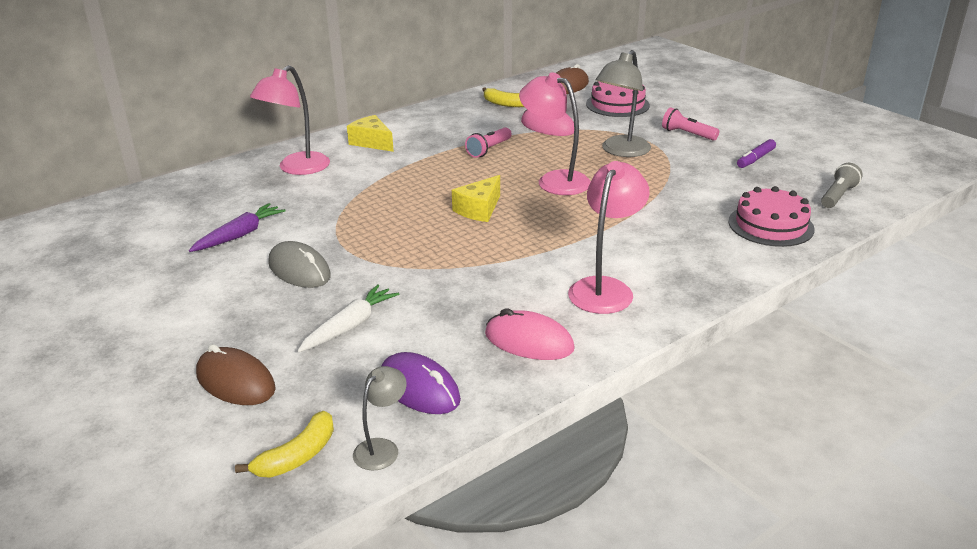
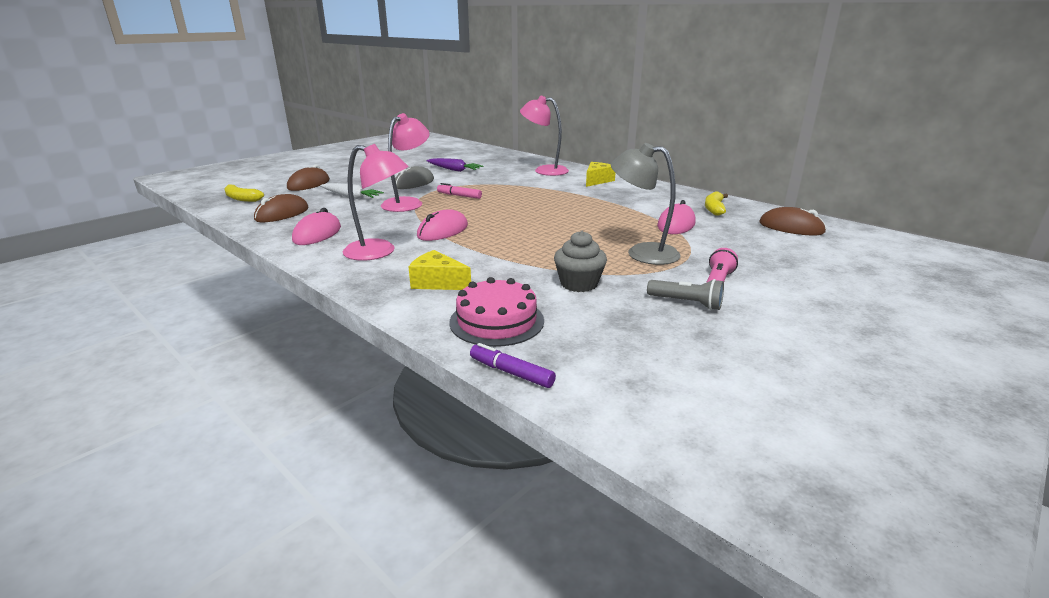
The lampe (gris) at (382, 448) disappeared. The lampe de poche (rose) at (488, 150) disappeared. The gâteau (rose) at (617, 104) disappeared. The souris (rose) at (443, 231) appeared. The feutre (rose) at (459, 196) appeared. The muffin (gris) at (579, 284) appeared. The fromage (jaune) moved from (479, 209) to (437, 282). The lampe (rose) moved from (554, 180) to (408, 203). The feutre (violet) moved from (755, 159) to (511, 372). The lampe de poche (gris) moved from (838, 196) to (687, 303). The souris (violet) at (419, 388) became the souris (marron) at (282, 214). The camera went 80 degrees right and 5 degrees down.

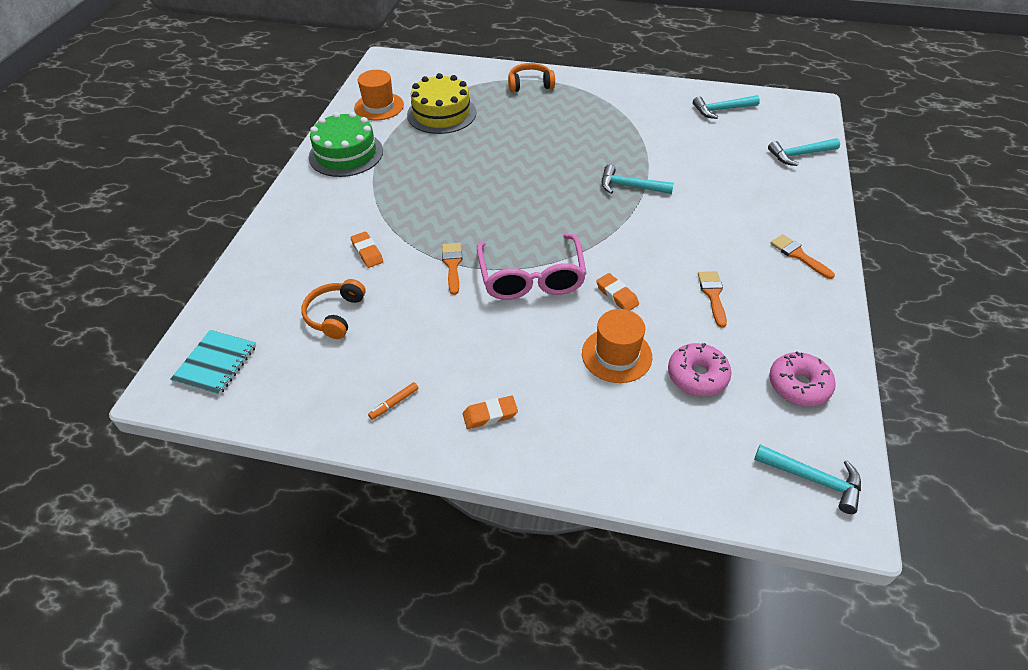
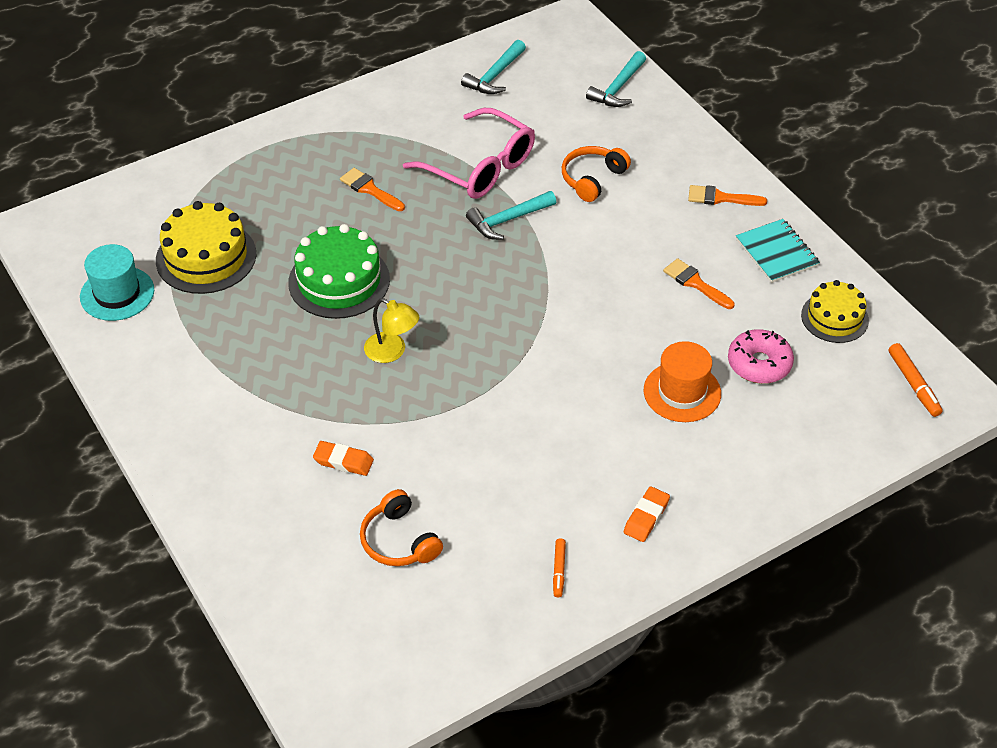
The gomme (orange) at (617, 295) disappeared. The lampe (jaune) at (392, 352) appeared. The carnet (turquoise) moved from (216, 364) to (777, 253). The gâteau (vert) moved from (346, 154) to (339, 281). The pinceau (orange) moved from (452, 265) to (369, 189). The lunettes (rose) moved from (531, 278) to (480, 167). The casque audio (orange) moved from (530, 84) to (592, 179). The marteau (turquoise) at (813, 479) was replaced by the feutre (orange) at (913, 384). The beignet (rose) at (798, 385) was replaced by the gâteau (jaune) at (834, 317). The chapeau (orange) at (379, 106) became the chapeau (turquoise) at (117, 293). The camera went 45 degrees left and 0 degrees up.

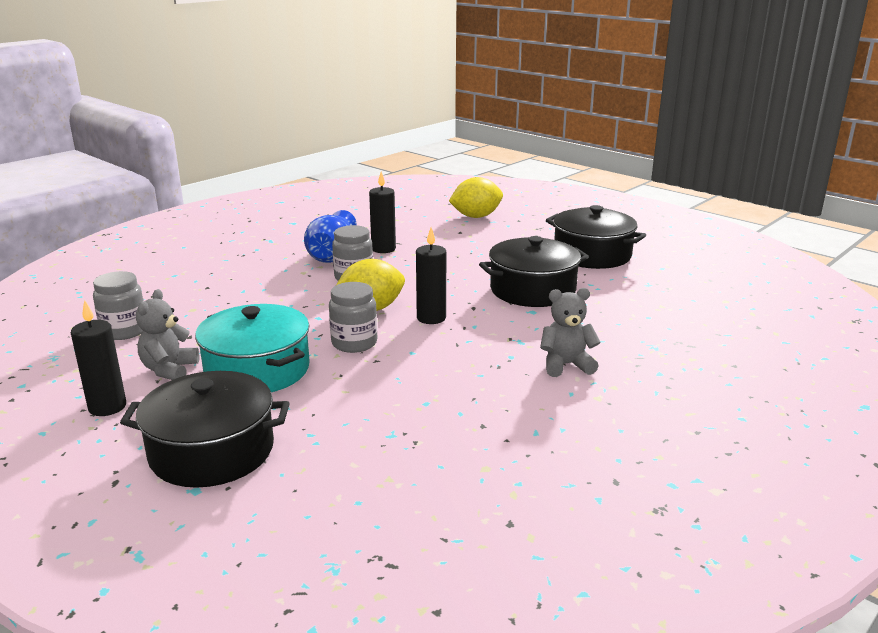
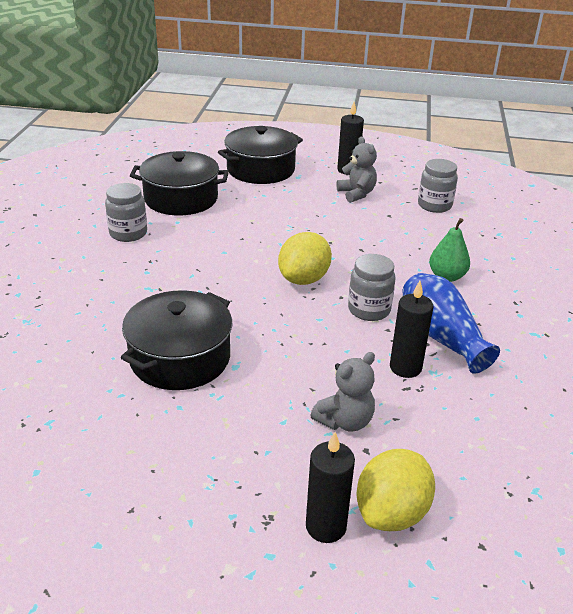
The marmite (turquoise) at (257, 370) disappeared. The poire (vert) at (446, 276) appeared. The bocal (gris) moved from (354, 343) to (128, 233). The bougie (noir) moved from (431, 318) to (326, 526). The ours en peluche (gris) moved from (566, 365) to (345, 421). The marmite (noir) moved from (592, 255) to (181, 198). The camera went 145 degrees right and 10 degrees up.

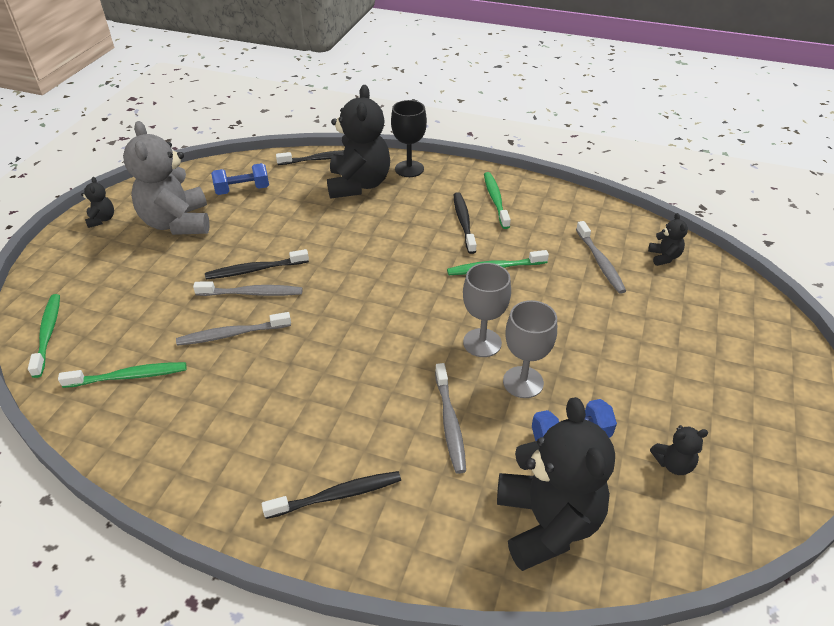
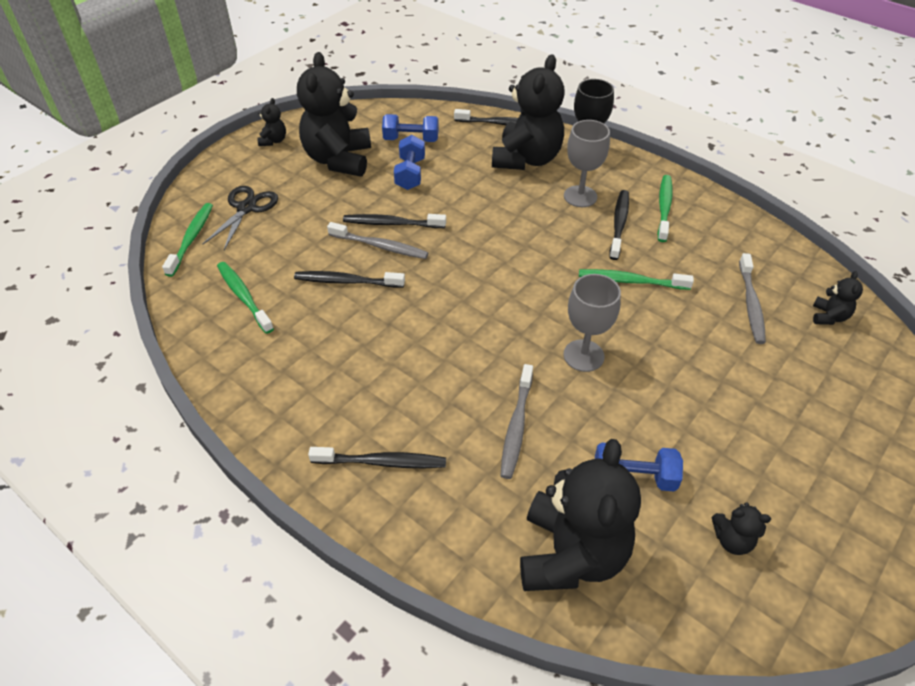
The ciseaux (noir) at (246, 208) appeared. The haltère (bleu) at (410, 174) appeared. The verre à pied (gris) moved from (523, 382) to (580, 196). The ours en peluche (gris) at (177, 223) became the ours en peluche (noir) at (338, 160). The brosse à dents (gris) at (232, 334) became the brosse à dents (noir) at (347, 281). The brosse à dents (vert) at (129, 376) turned 135 degrees counterclockwise. The camera went 20 degrees right and 5 degrees up.

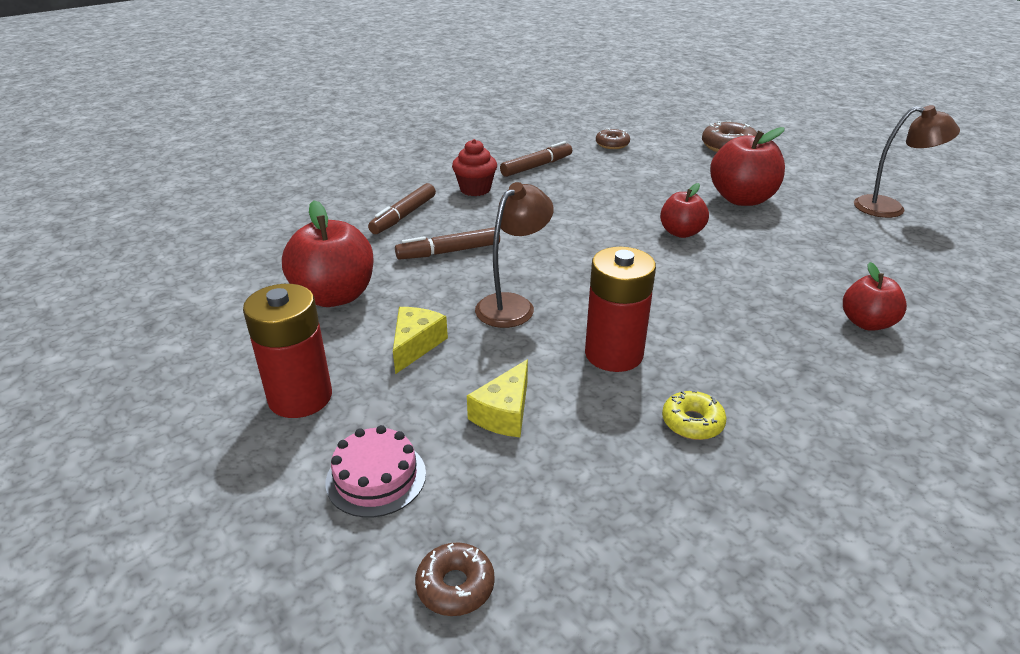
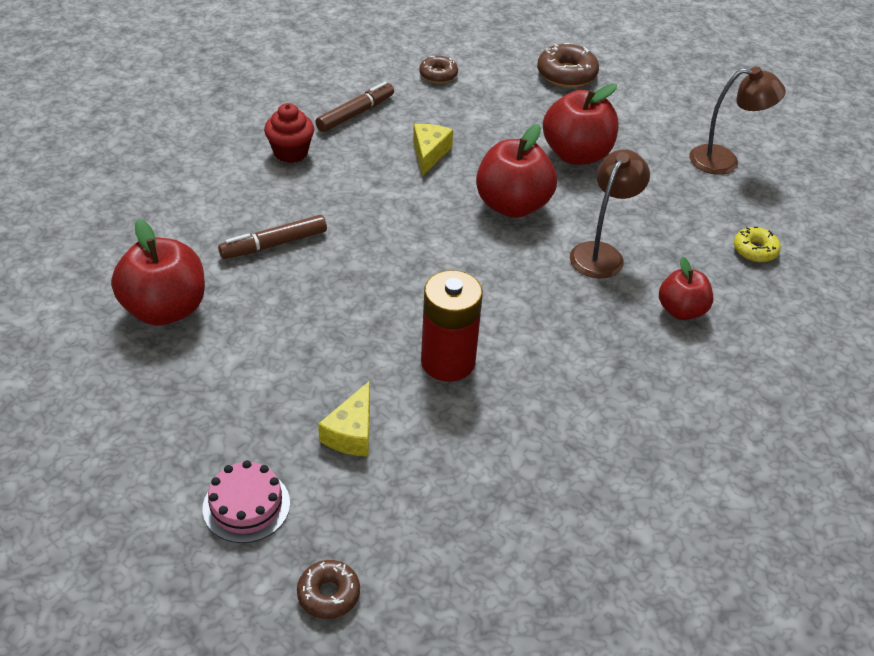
The pile (rouge) at (300, 397) disappeared. The feutre (marron) at (404, 215) disappeared. The fromage (jaune) moved from (415, 345) to (429, 154). The lampe (marron) moved from (512, 305) to (601, 253). The beignet (jaune) moved from (692, 422) to (755, 250). The pomme (rouge) at (681, 232) changed to 1.63 times the size. The camera went 10 degrees left and 10 degrees up.

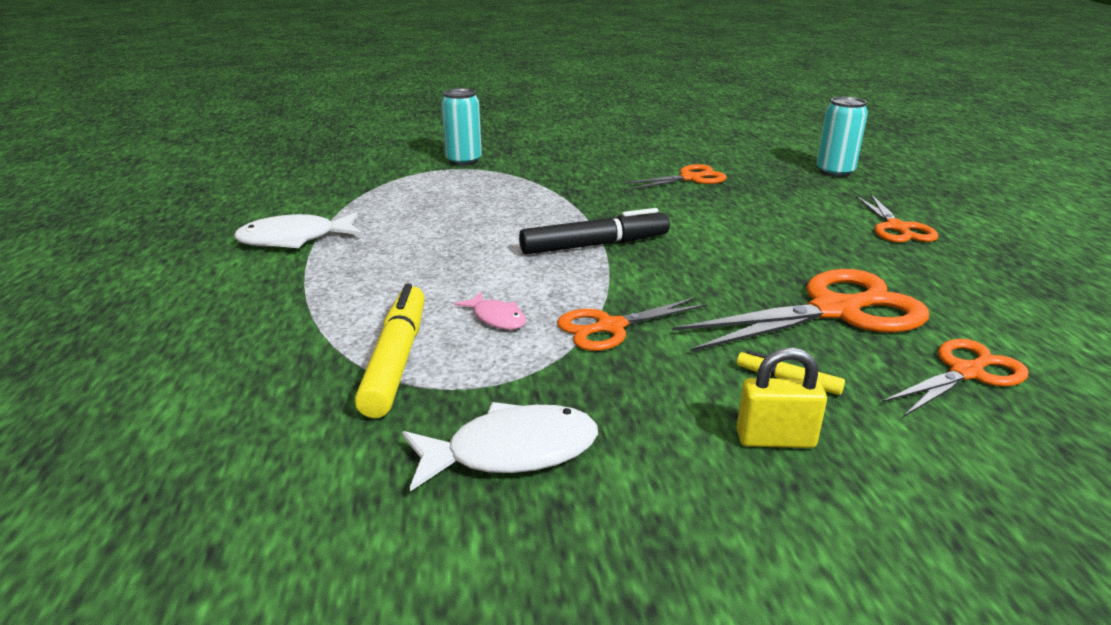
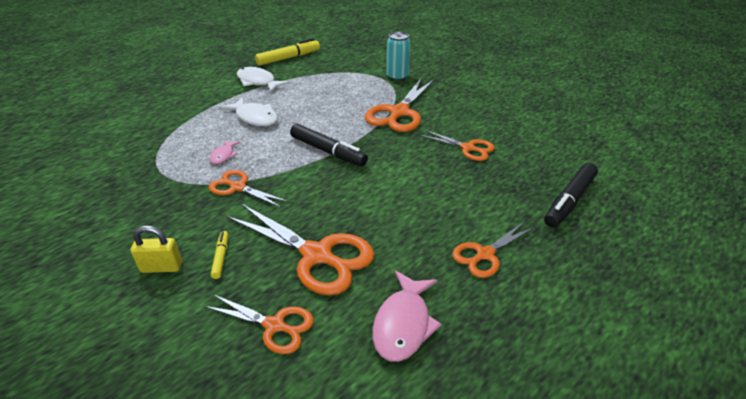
The ciseaux (orange) at (399, 113) appeared. The poisson (rose) at (403, 324) appeared. The feutre (jaune) moved from (396, 360) to (289, 58). The poisson (blanc) moved from (511, 452) to (255, 117). The canette (turquoise) at (835, 172) was replaced by the feutre (noir) at (569, 201). The cadenas (jaune) at (775, 439) turned 60 degrees counterclockwise. The camera went 55 degrees right and 10 degrees up.

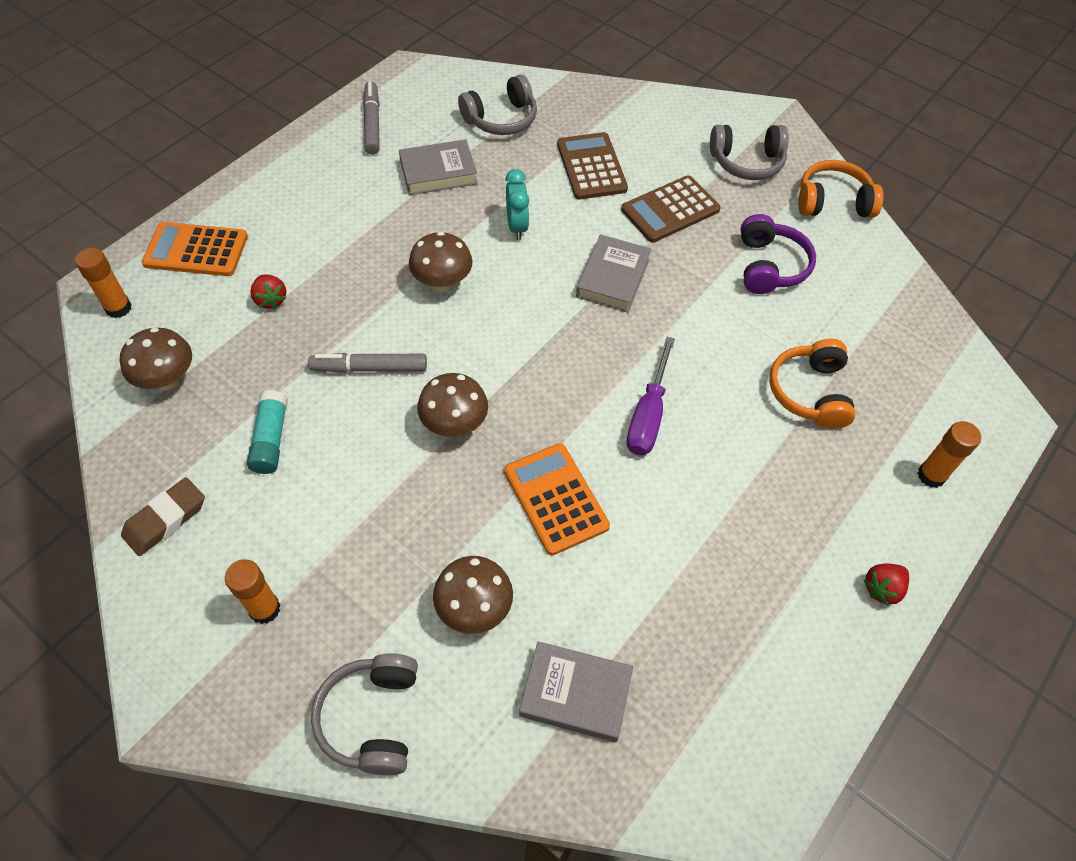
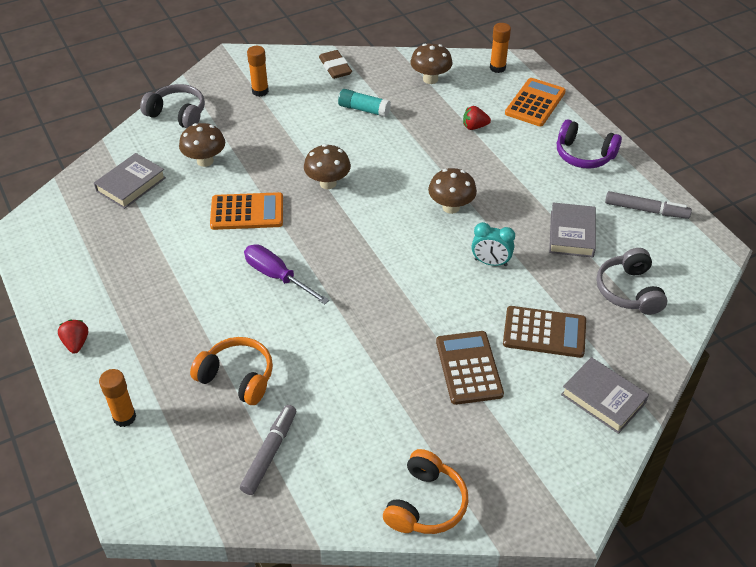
The casque audio (gris) at (747, 162) disappeared. The feutre (gris) moved from (370, 368) to (269, 453). The livre (gris) moved from (612, 278) to (603, 398). The casque audio (violet) moved from (769, 266) to (584, 155). The camera went 115 degrees right and 10 degrees down.

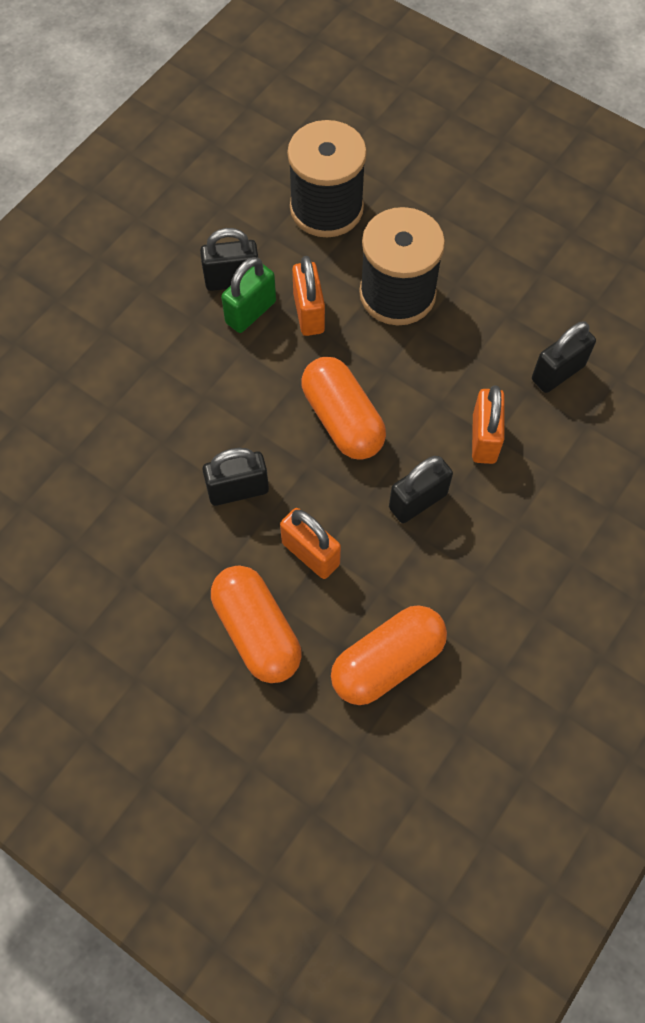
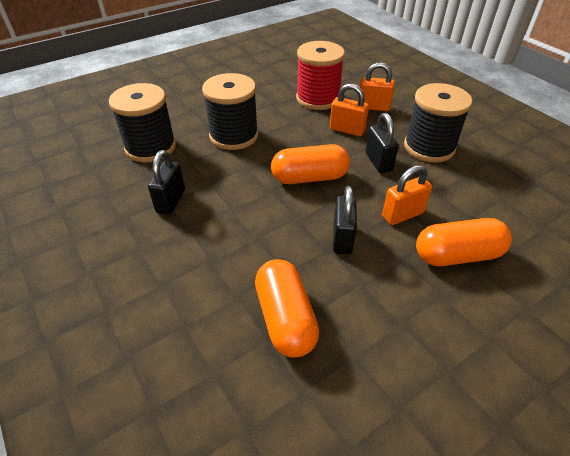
The cadenas (vert) at (250, 312) disappeared. The bobine (noir) at (429, 147) appeared. The cadenas (orange) moved from (309, 313) to (373, 107). The gélule (orange) moved from (387, 662) to (285, 318). The cadenas (noir) at (558, 373) was replaced by the bobine (rouge) at (318, 99). The camera went 70 degrees left and 20 degrees down.

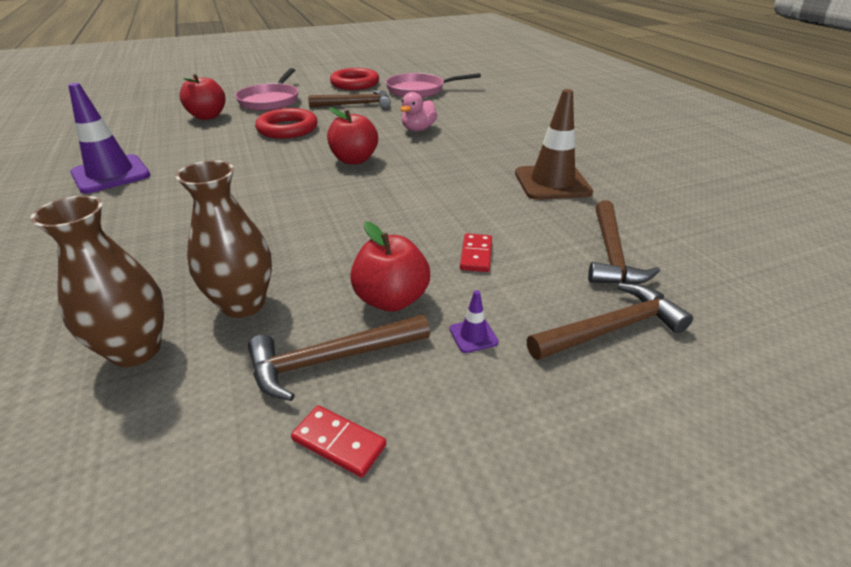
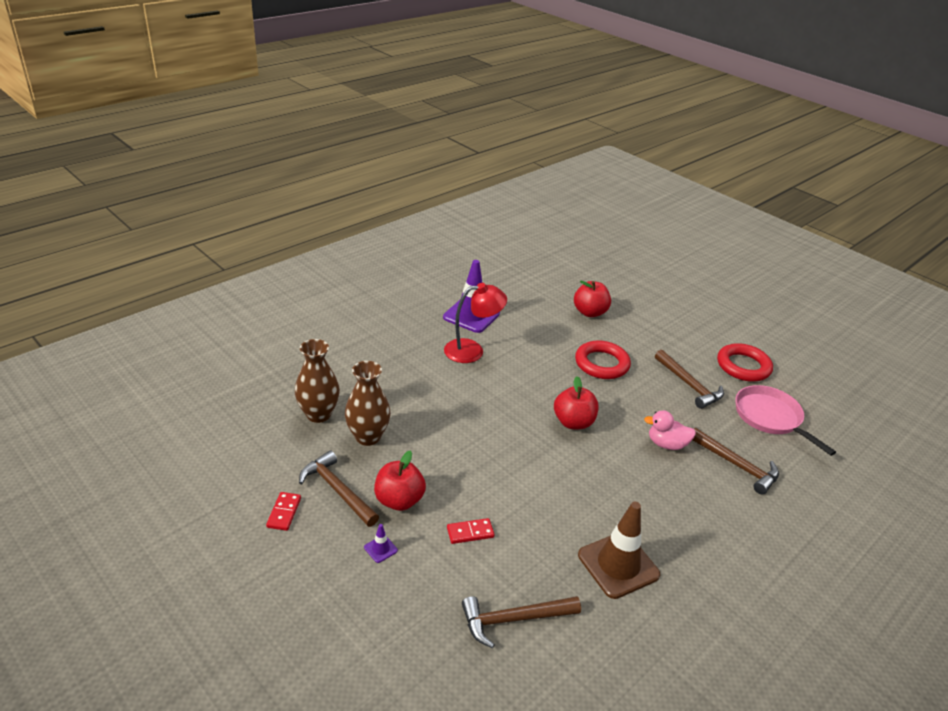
The poêle (rose) at (270, 101) disappeared. The lampe (rouge) at (472, 350) appeared. The marteau (marron) moved from (611, 329) to (736, 465). The camera went 65 degrees right and 0 degrees up.

